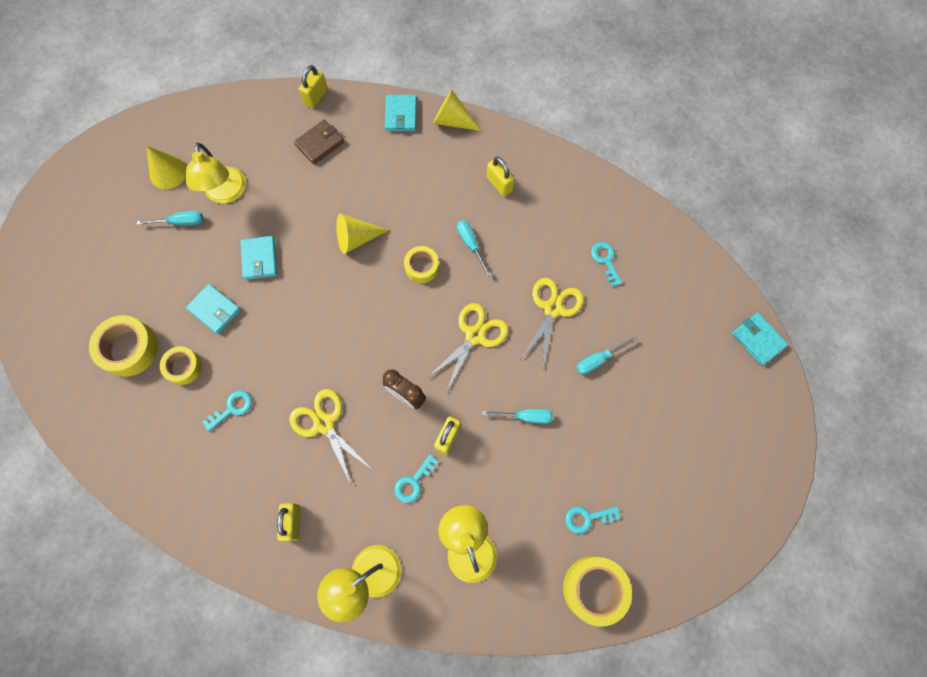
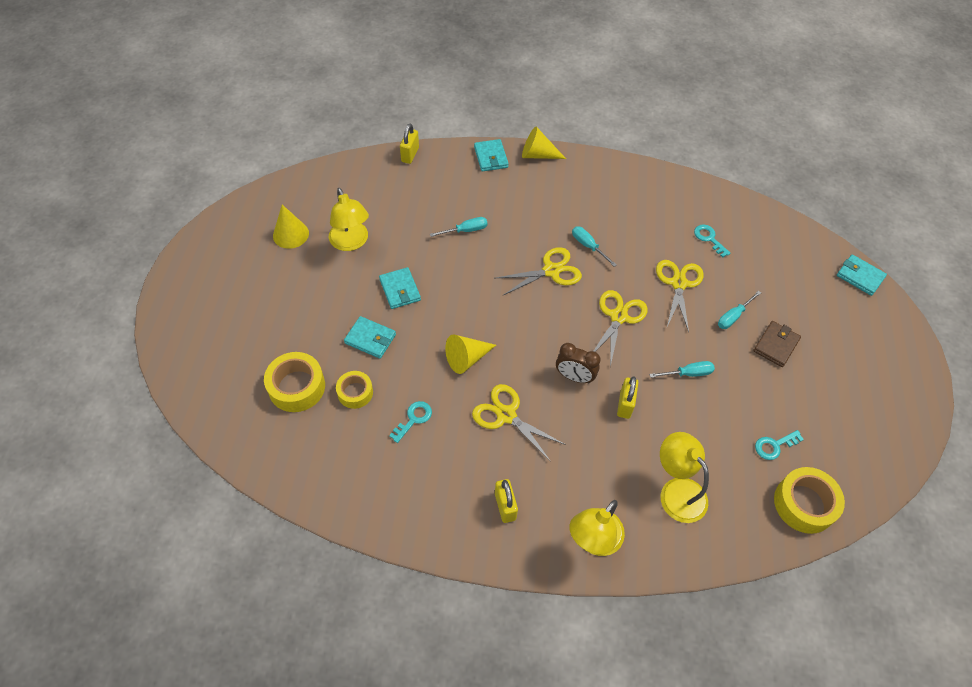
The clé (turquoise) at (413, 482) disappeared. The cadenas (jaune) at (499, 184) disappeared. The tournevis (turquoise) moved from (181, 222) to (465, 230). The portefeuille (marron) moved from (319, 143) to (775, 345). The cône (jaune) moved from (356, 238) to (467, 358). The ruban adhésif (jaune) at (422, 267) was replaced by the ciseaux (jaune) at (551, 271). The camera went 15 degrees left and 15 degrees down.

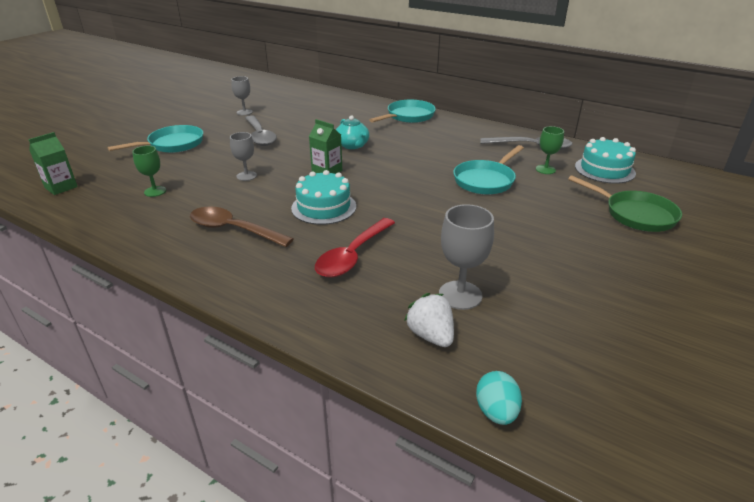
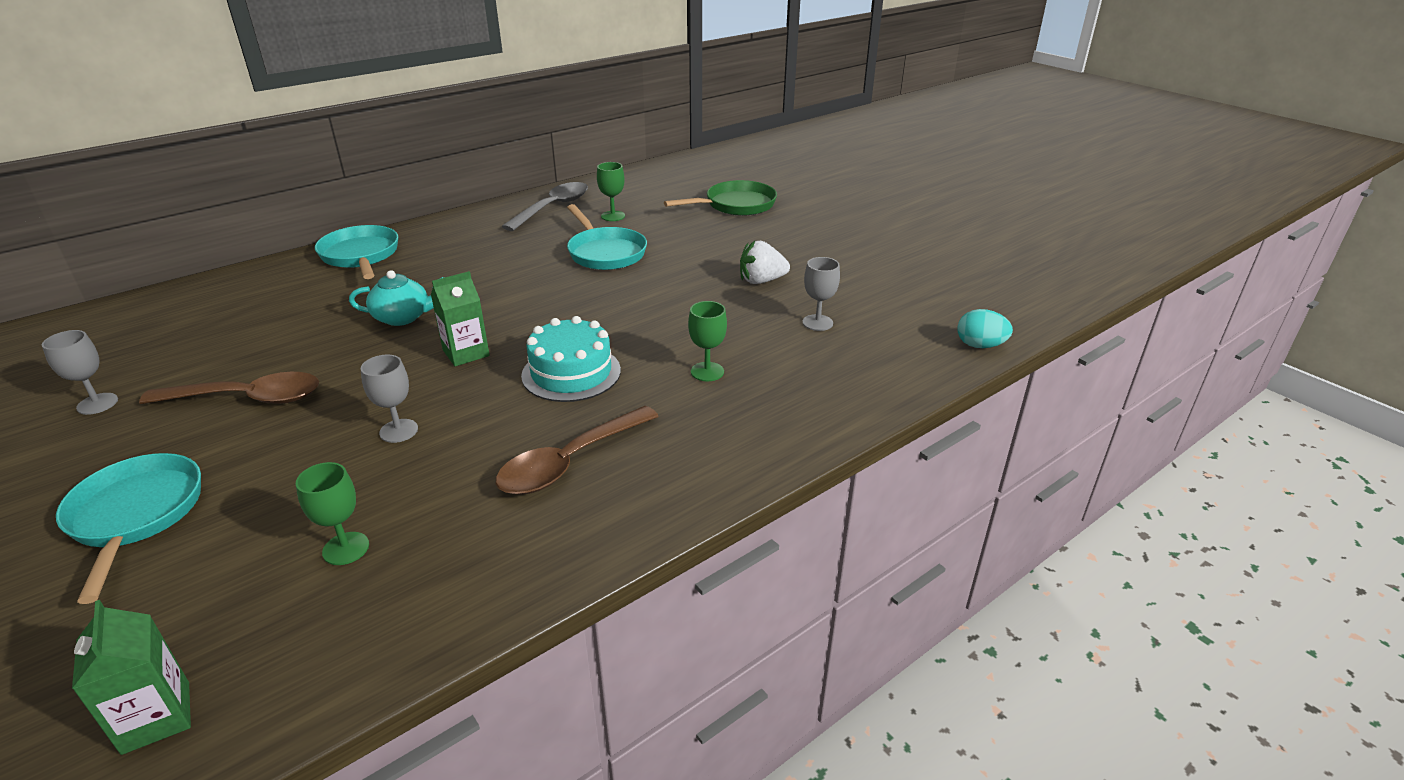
The gâteau (turquoise) at (604, 170) disappeared. The fraise (blanc) moved from (431, 335) to (761, 281). The cuillère (rouge) at (352, 256) was replaced by the verre à pied (vert) at (707, 372). The cuillère (gris) at (260, 136) became the cuillère (marron) at (248, 398). The verre à pied (gris) at (460, 295) changed to 0.65 times the size. The camera went 70 degrees left and 0 degrees up.

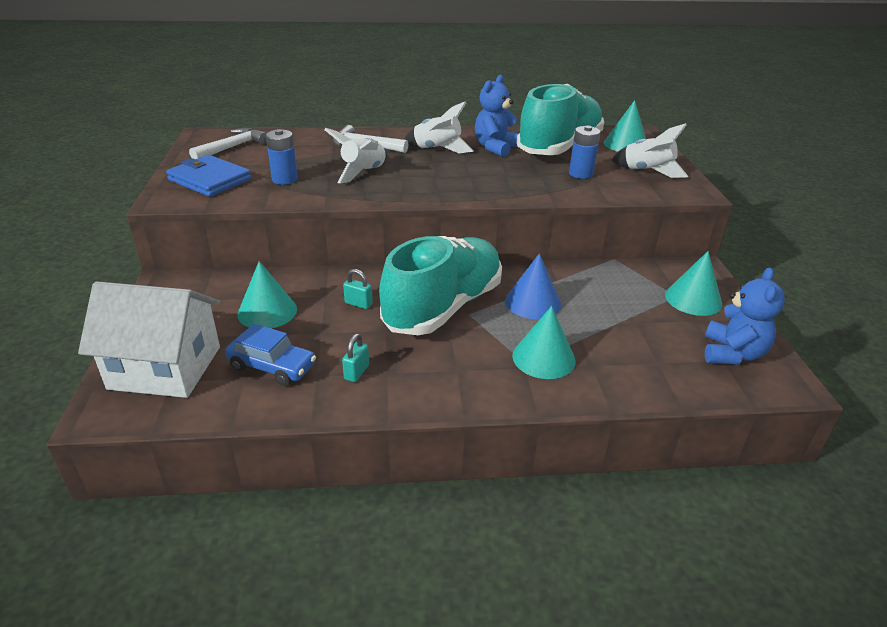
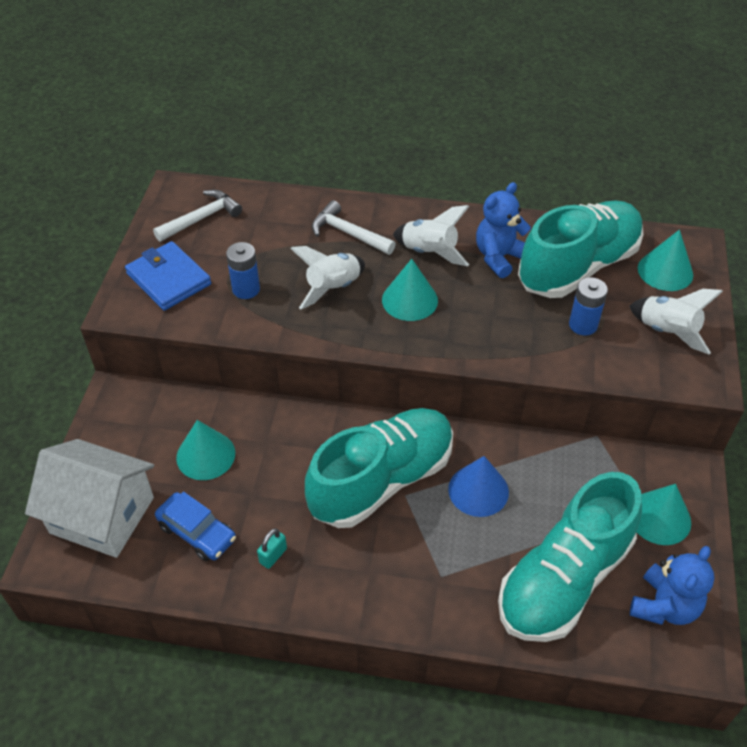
The cadenas (turquoise) at (358, 303) disappeared. The chaussure (turquoise) at (564, 579) appeared. The cône (turquoise) moved from (543, 358) to (409, 300). The camera went 15 degrees right and 15 degrees up.

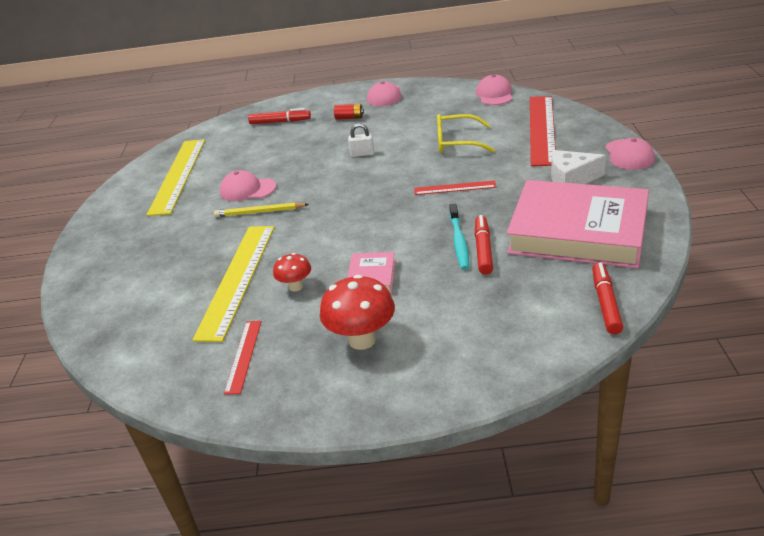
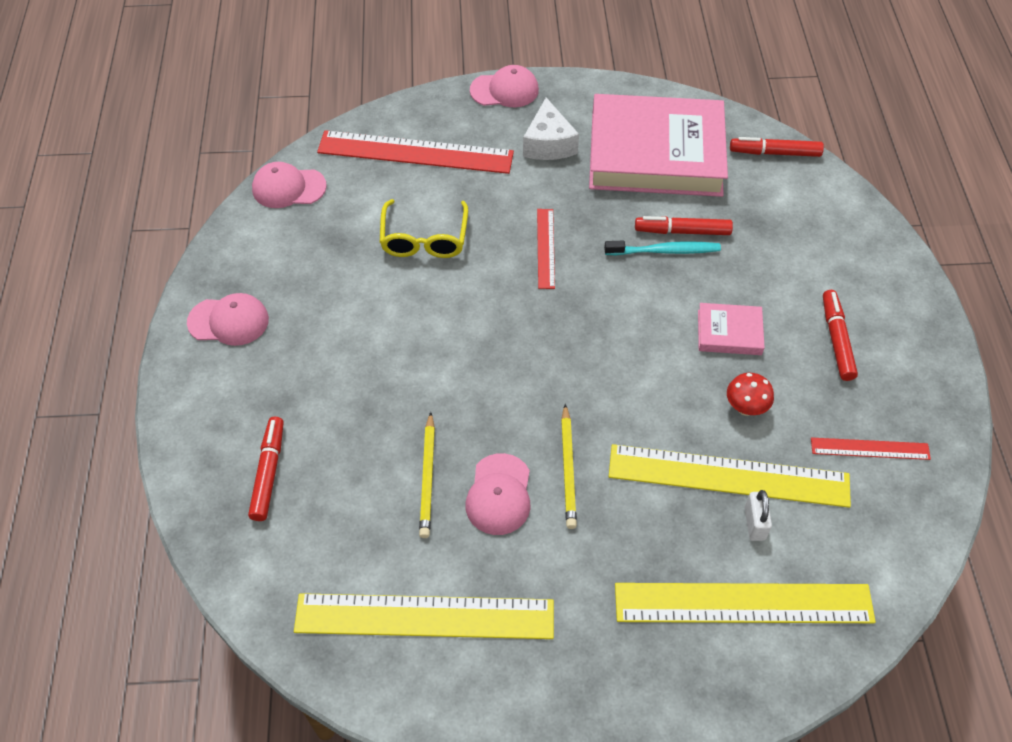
The pile (rouge) at (349, 118) disappeared. The crayon (jaune) at (428, 477) appeared. The règle (jaune) at (743, 603) appeared. The cadenas (blanc) moved from (362, 154) to (754, 523). The champignon (rouge) at (362, 340) was replaced by the feutre (rouge) at (836, 339). The livre (rose) at (578, 231) turned 75 degrees clockwise. The camera went 95 degrees left and 20 degrees up.

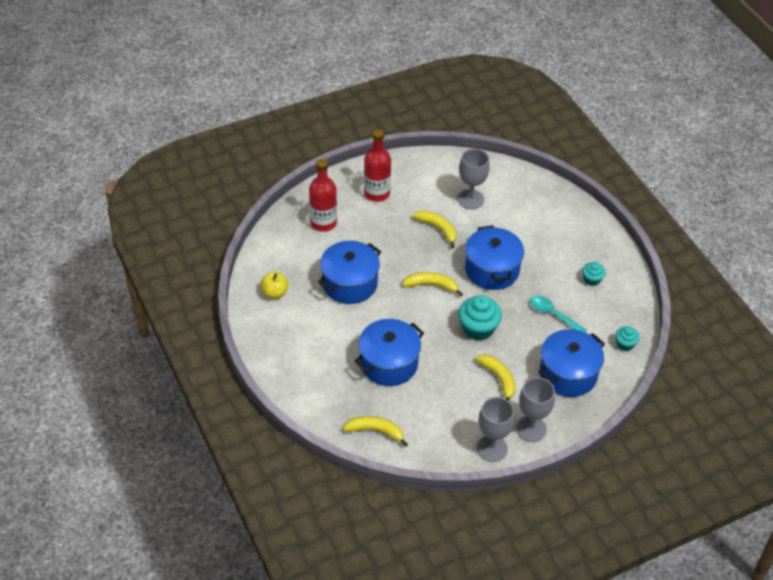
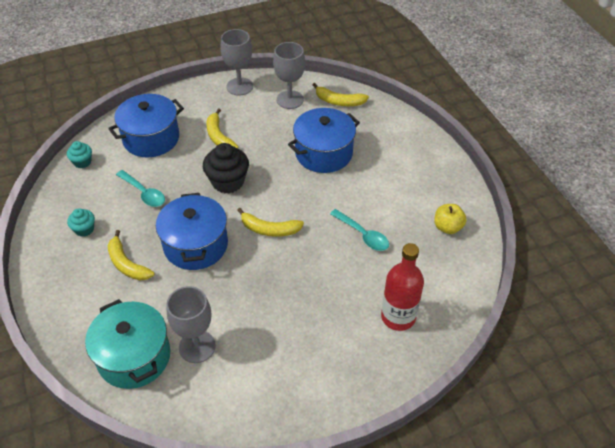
The bouteille (rouge) at (377, 193) disappeared. The marmite (turquoise) at (134, 357) appeared. The banane (jaune) moved from (438, 229) to (127, 264). The verre à pied (gris) moved from (531, 429) to (290, 99). The marmite (bleu) at (350, 283) was replaced by the cuillère (turquoise) at (363, 235). The muffin (turquoise) at (478, 329) became the muffin (noir) at (228, 182). The camera went 175 degrees left and 0 degrees up.

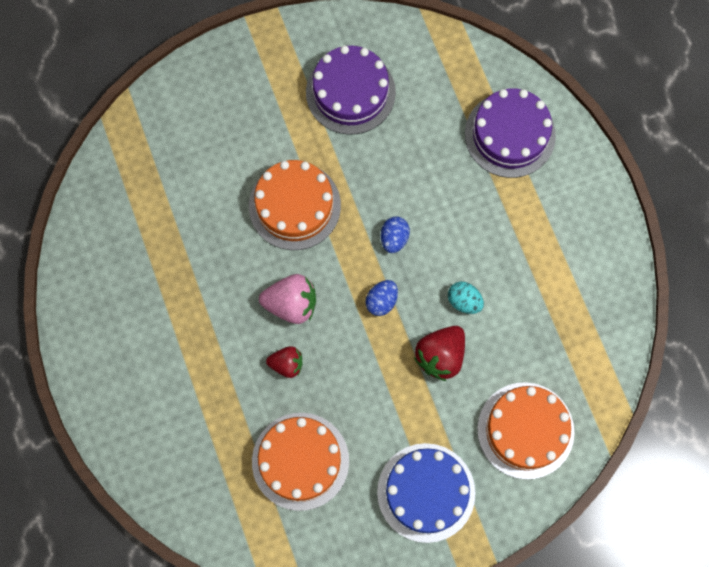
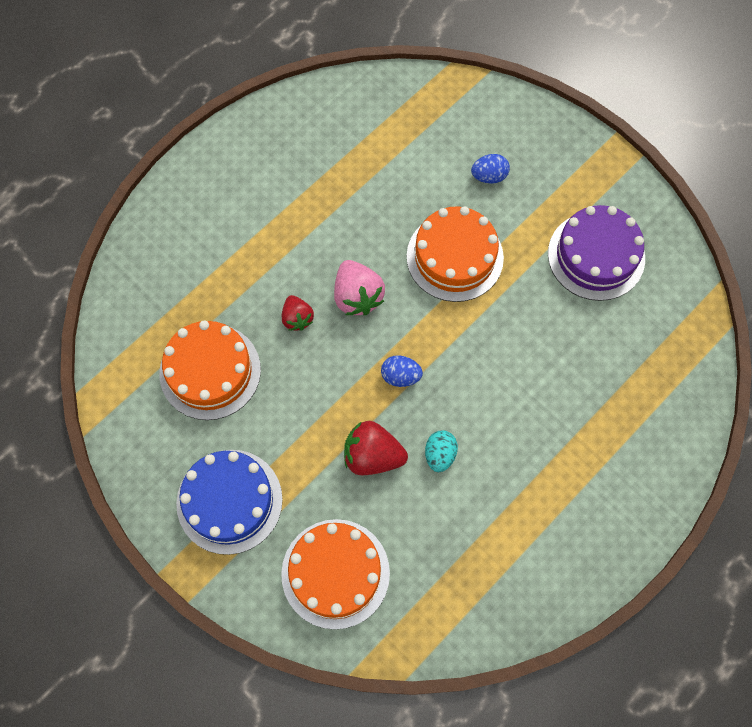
The gâteau (violet) at (510, 134) disappeared. The œuf (bleu) moved from (394, 238) to (489, 176). The camera went 65 degrees right and 5 degrees down.

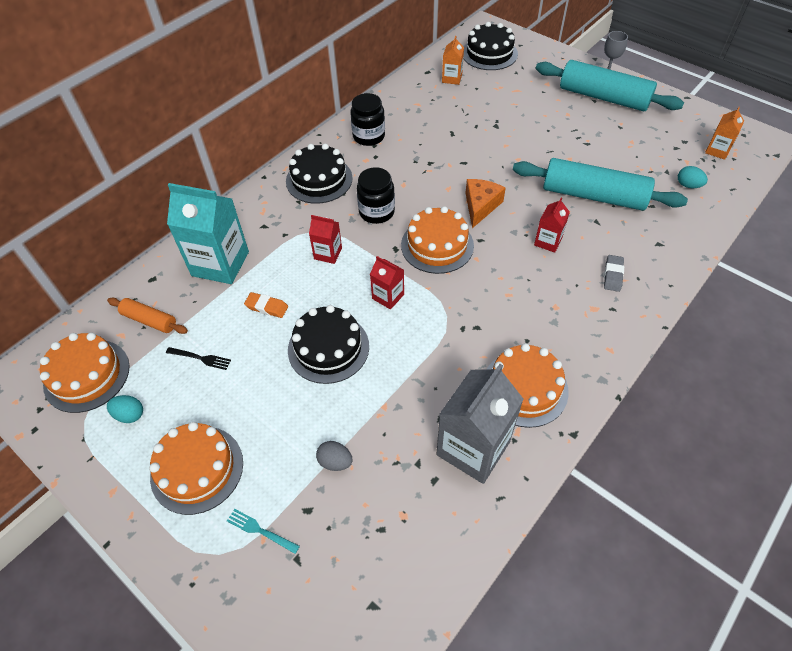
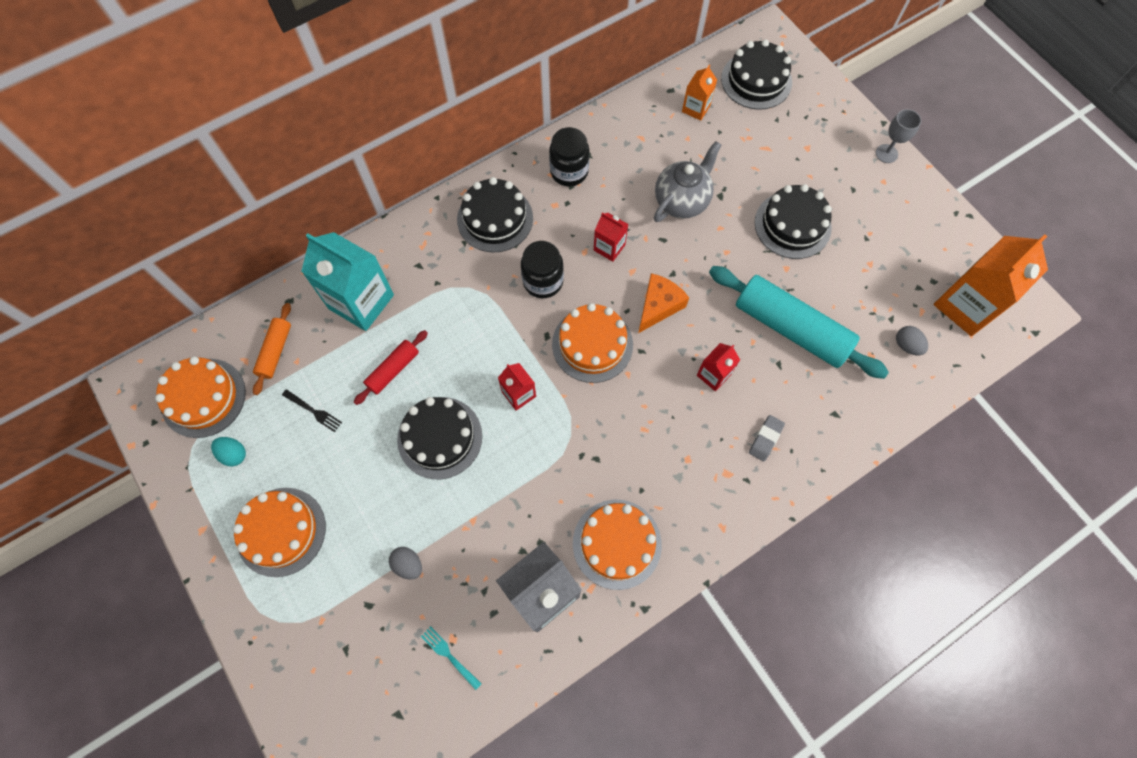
The rouleau à pâtisserie (turquoise) at (603, 97) disappeared. The théière (gris) at (682, 201) appeared. The gâteau (noir) at (792, 225) appeared. The fourchette (turquoise) moved from (260, 530) to (449, 656). The brique de lait (rouge) moved from (328, 253) to (609, 247). The gomme (orange) at (267, 307) was replaced by the rouleau à pâtisserie (rouge) at (393, 370). The œuf (turquoise) at (688, 185) became the œuf (gris) at (906, 345). The rouleau à pâtisserie (orange) at (149, 320) turned 60 degrees clockwise. The brique de lait (orange) at (717, 150) changed to 1.98 times the size. The camera went 15 degrees right and 15 degrees up.

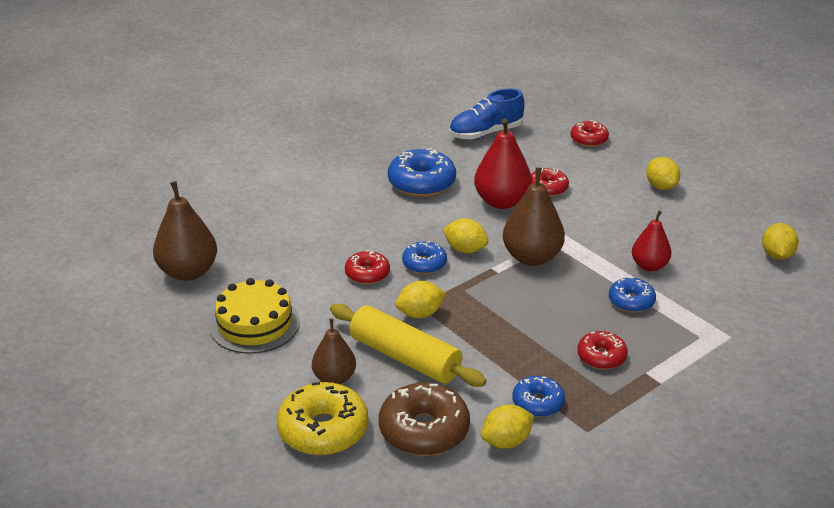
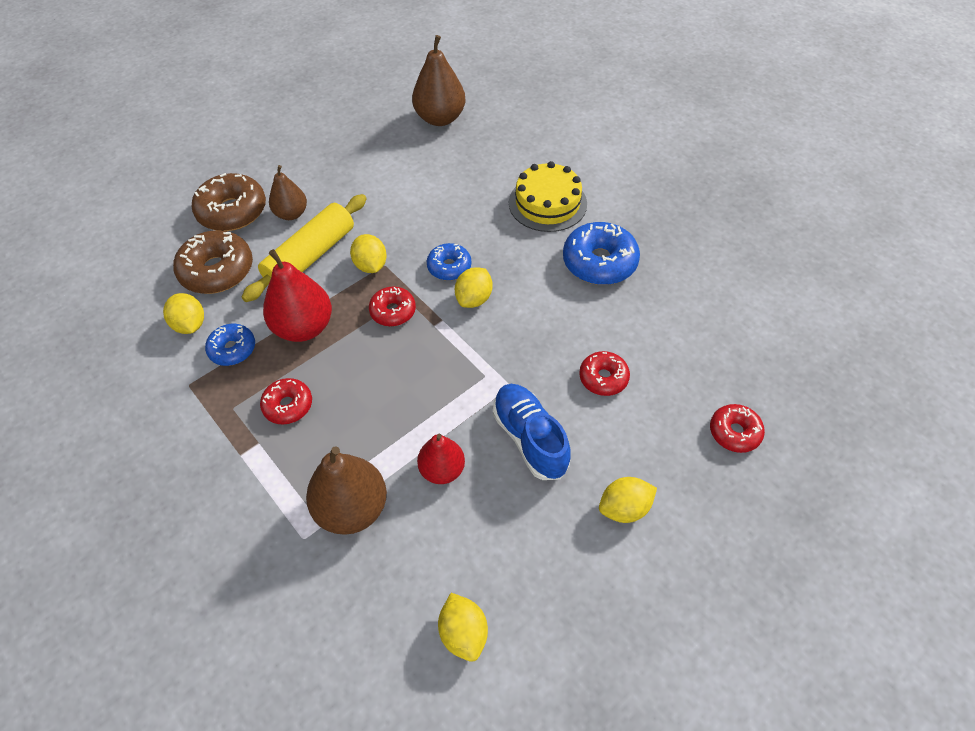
The beignet (bleu) at (631, 301) disappeared. The gâteau (jaune) moved from (254, 324) to (547, 203). The beignet (rouge) moved from (367, 274) to (393, 311). The chaussure (bleu) moved from (485, 133) to (530, 438). The poire (rouge) moved from (501, 202) to (304, 327). The poire (marron) moved from (532, 257) to (352, 508). The beignet (jaune) at (323, 430) became the beignet (marron) at (232, 211). The citron (jaune) at (776, 255) turned 60 degrees clockwise. The camera went 90 degrees right and 20 degrees up.

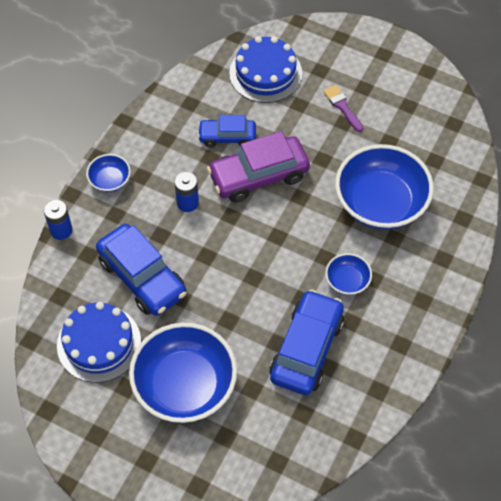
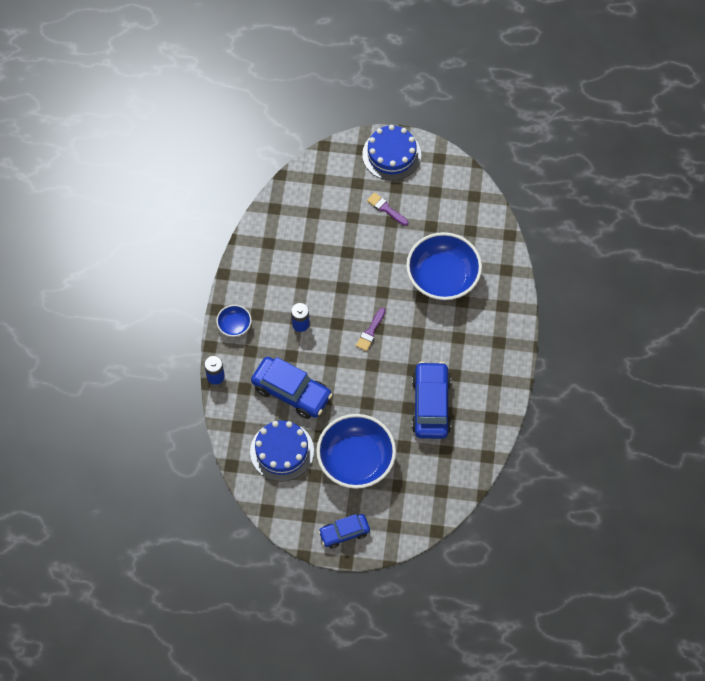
The voiture (violet) at (258, 176) disappeared. The bol (bleu) at (347, 281) disappeared. The pinceau (violet) at (370, 332) appeared. The voiture (bleu) moved from (227, 137) to (344, 533). The gâteau (bleu) moved from (265, 73) to (391, 154). The camera went 20 degrees left and 5 degrees up.

